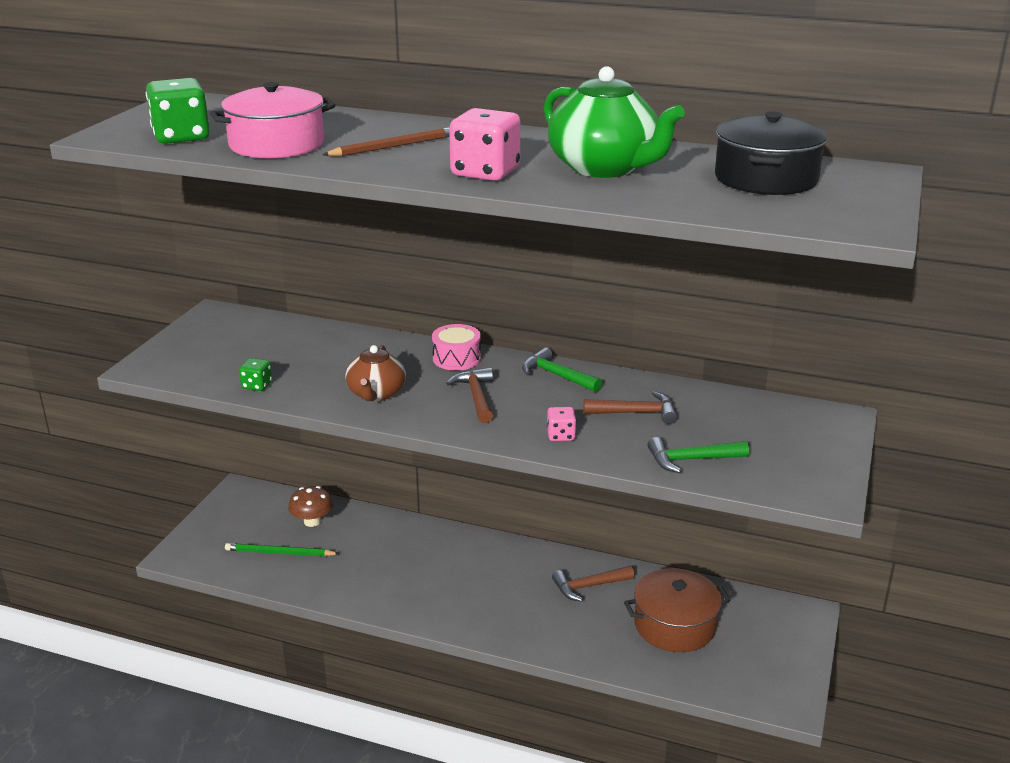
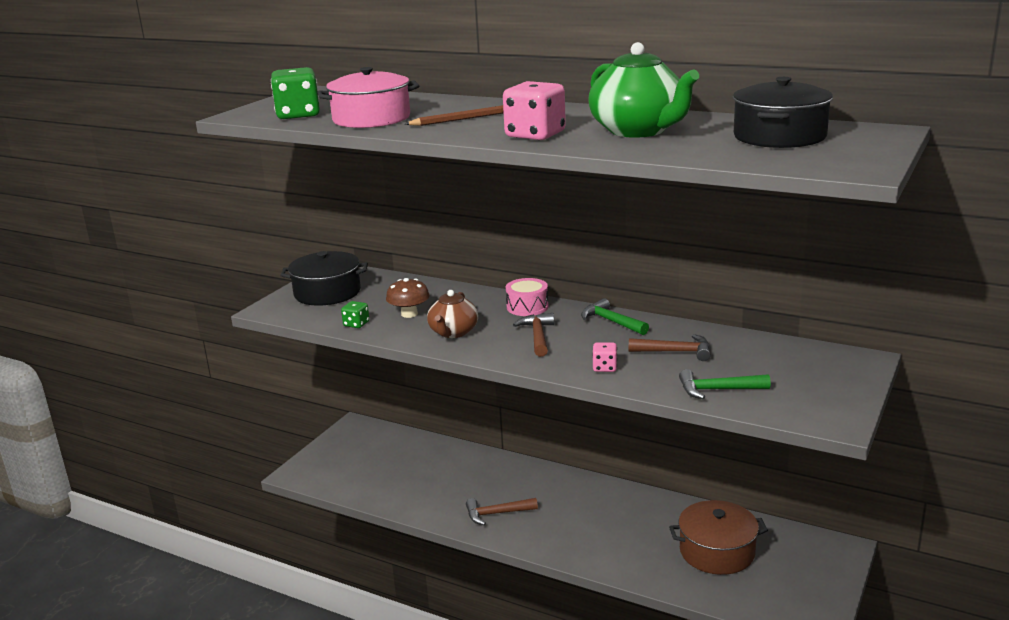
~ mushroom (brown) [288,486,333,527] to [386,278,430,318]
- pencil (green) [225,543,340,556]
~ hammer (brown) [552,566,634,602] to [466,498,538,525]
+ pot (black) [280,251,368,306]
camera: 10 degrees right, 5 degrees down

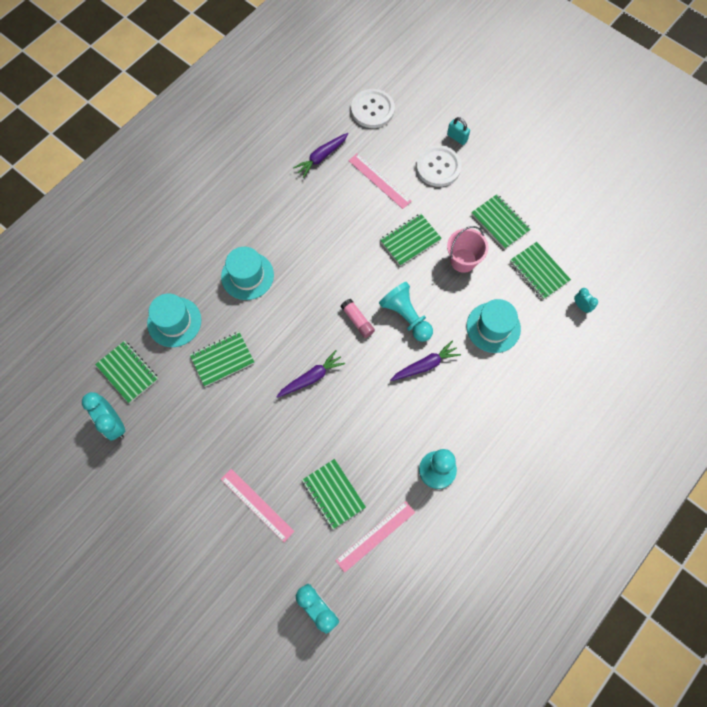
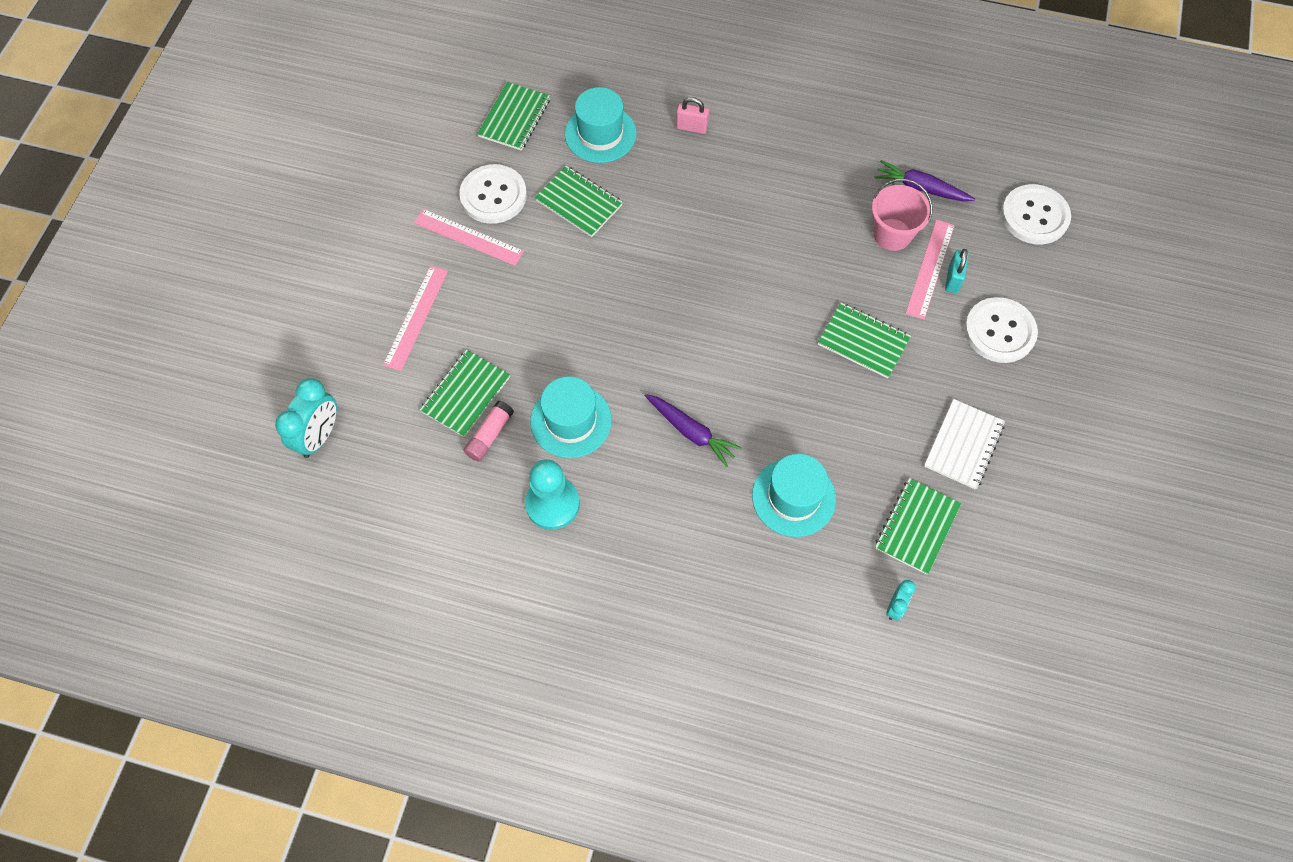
~ padlock (turquoise) [447,117,470,145] to [945,249,969,293]
~ notebook (green) [471,194,531,249] to notebook (white) [924,399,1005,489]
~ bucket (pink) [447,226,488,273] to [872,179,932,251]
~ hat (turquoise) [221,247,274,300] to [530,376,612,458]
- pawn (turquoise) [379,282,433,342]
~ glue stick (pink) [341,299,375,338] to [463,400,514,462]
- carrot (purple) [276,350,345,398]
- clock (turquoise) [82,392,125,441]
~ ruler (pink) [335,501,415,573] to [414,209,524,266]
+ padlock (pink) [676,97,709,134]
+ button (white) [459,164,527,224]
camera: 65 degrees right, 5 degrees down

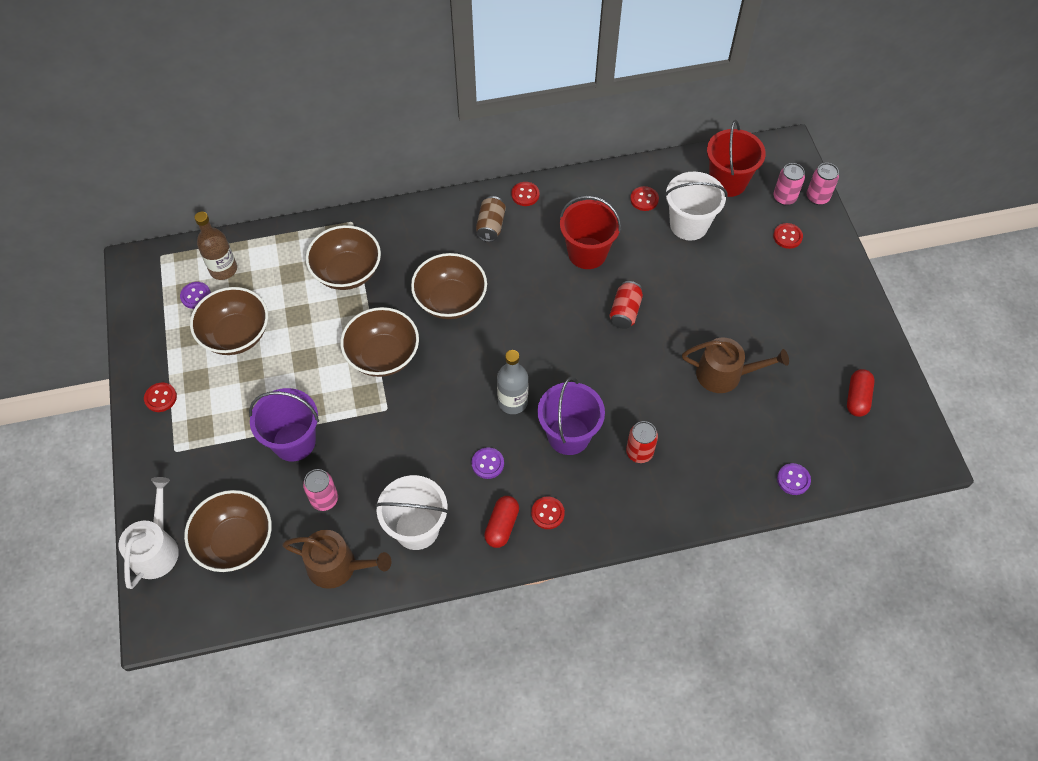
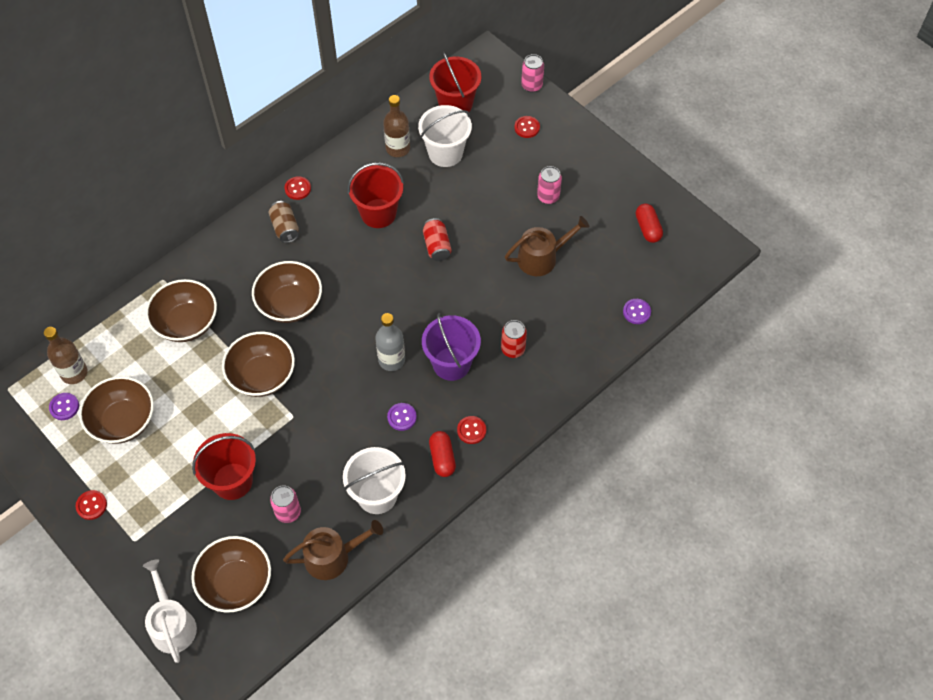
~ can (pink) [773,163,805,205] to [537,166,562,204]
~ button (red) [630,186,659,211] to bottle (brown) [383,95,410,157]
~ bucket (purple) [249,388,319,461] to bucket (red) [192,433,256,500]
camera: 30 degrees left, 0 degrees up

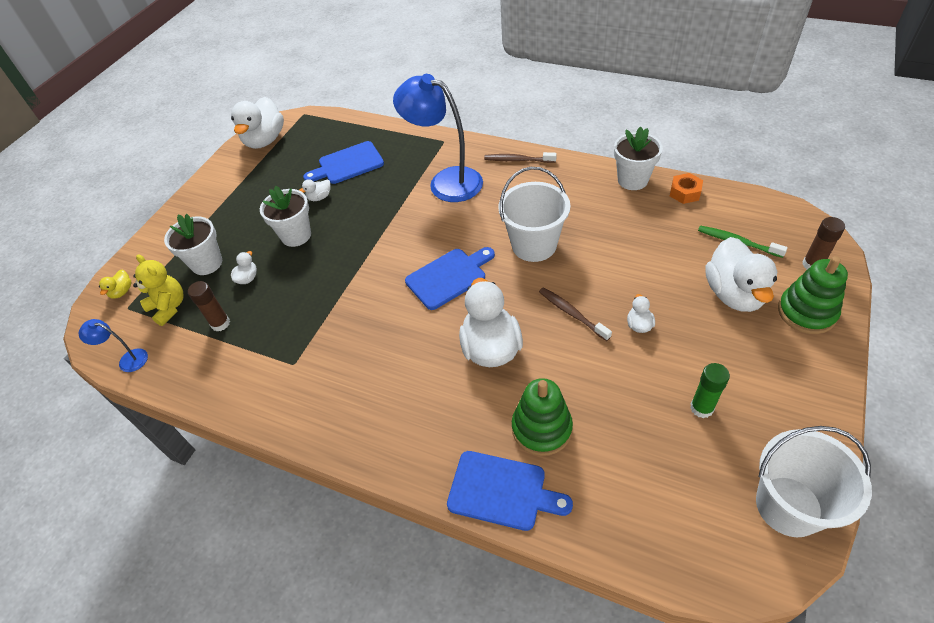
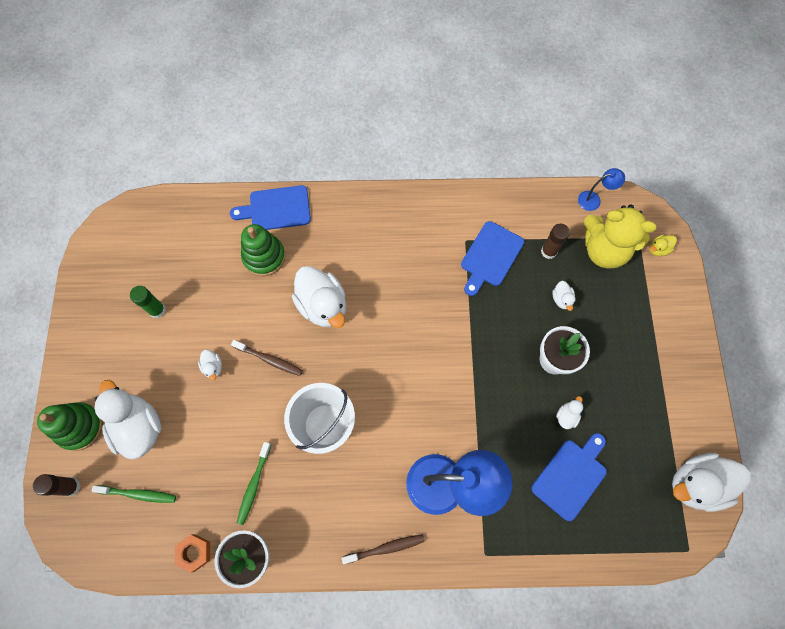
~ duck (white) [231,97,284,149] = [672,453,751,512] 90 degrees counterclockwise
- flower pot (white) [164,214,222,275]
~ cutting board (blue) [405,247,495,310] to [461,221,524,296]
~ teddy bear (yellow) [133,254,184,326] = [584,205,657,269] x1.54
~ duck (yellow) [99,270,132,299] = [649,235,677,256] 105 degrees counterclockwise
- bucket (white) [756,426,872,537]
+ toothbrush (green) [237,442,271,525]
camera: 150 degrees right, 20 degrees up

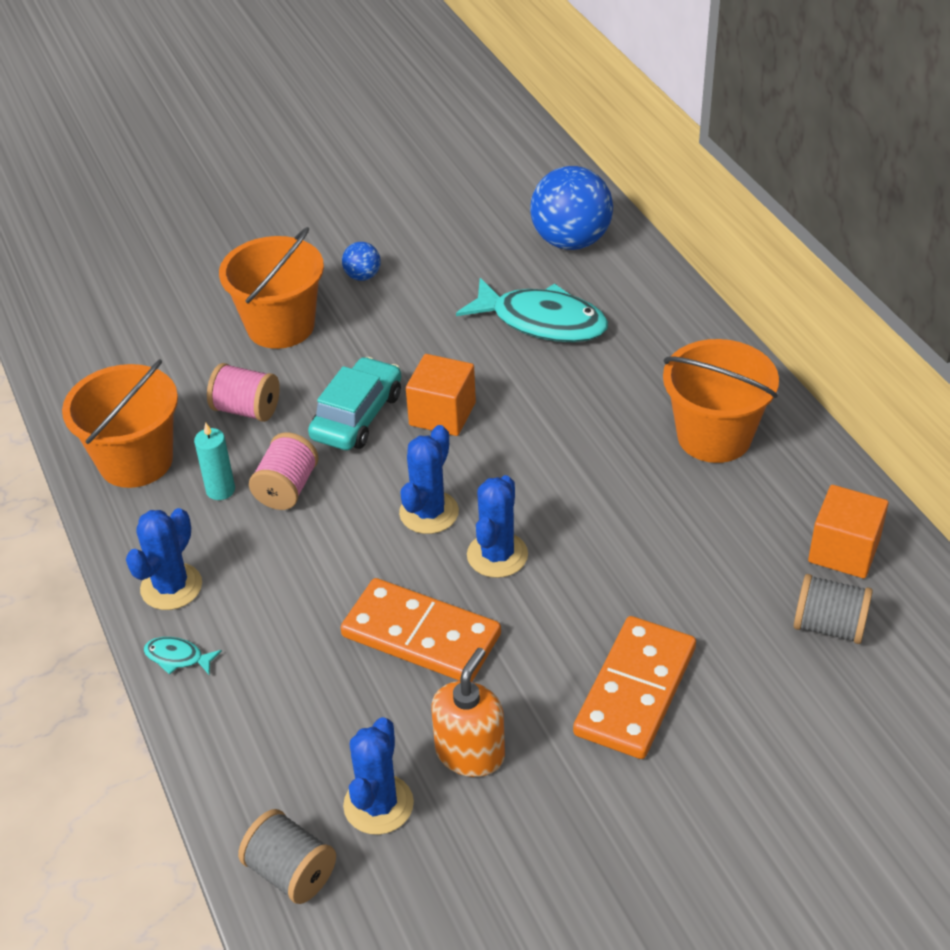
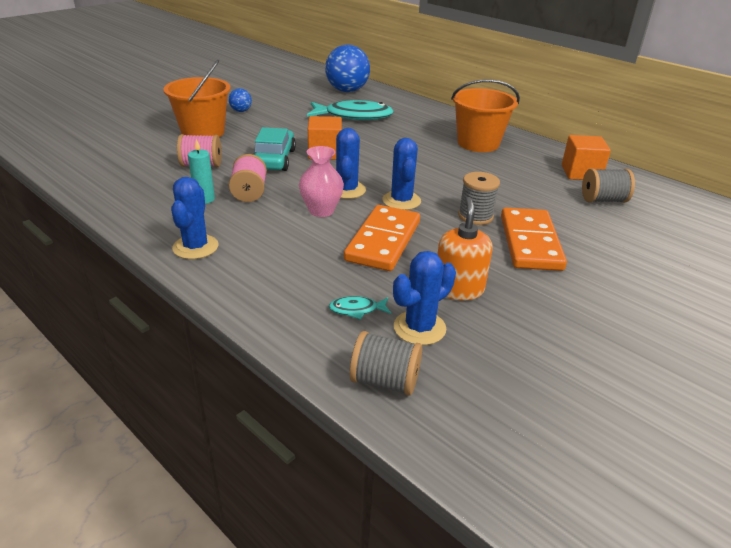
- bucket (orange) [62,359,178,488]
~ domino (orange) [341,578,501,682] = [344,205,420,271] 75 degrees counterclockwise
~ fish (turquoise) [144,637,222,675] to [329,296,391,320]
~ cactus (blue) [343,717,414,835] = [393,251,456,345] 60 degrees clockwise
+ vase (pink) [299,146,344,217]
+ spool (grey) [458,172,500,225]
camera: 25 degrees left, 10 degrees down

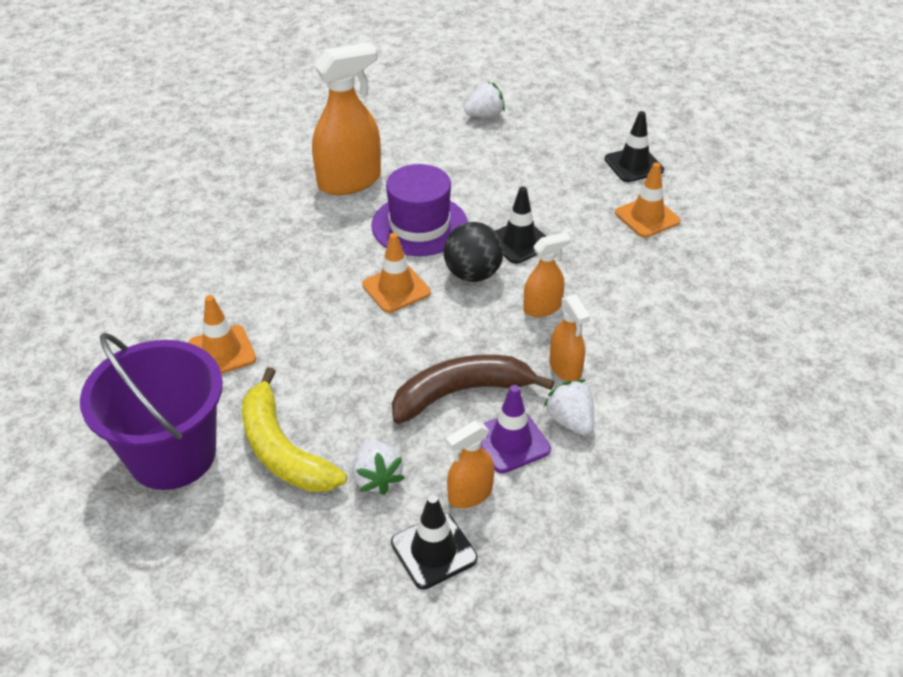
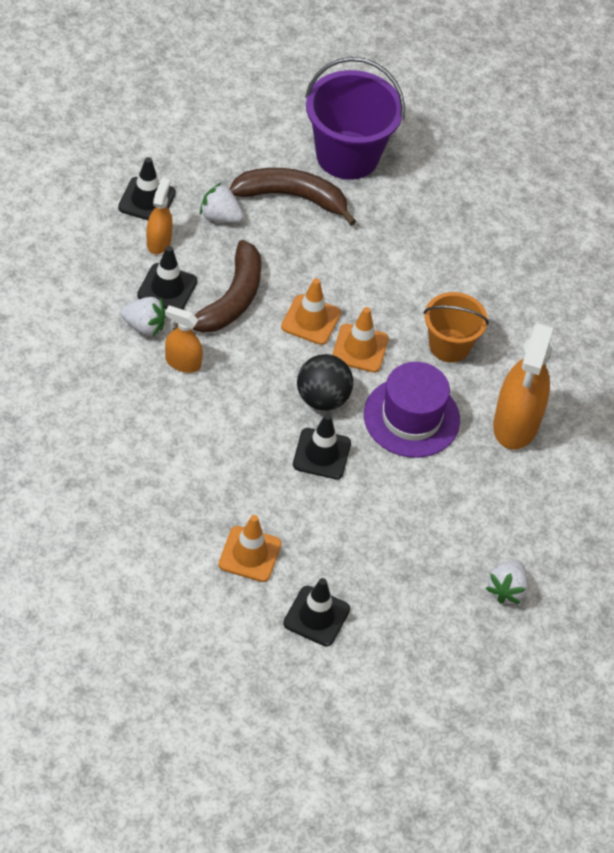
- spray bottle (orange) [523,232,570,317]
~ traffic cone (orange) [188,295,256,374] to [281,278,341,345]
~ banana (yellow) [242,367,347,492] to banana (brown) [229,168,356,226]
~ traffic cone (purple) [481,385,551,473] to traffic cone (black) [137,246,197,310]
+ bucket (orange) [424,292,489,363]
camera: 130 degrees right, 10 degrees up

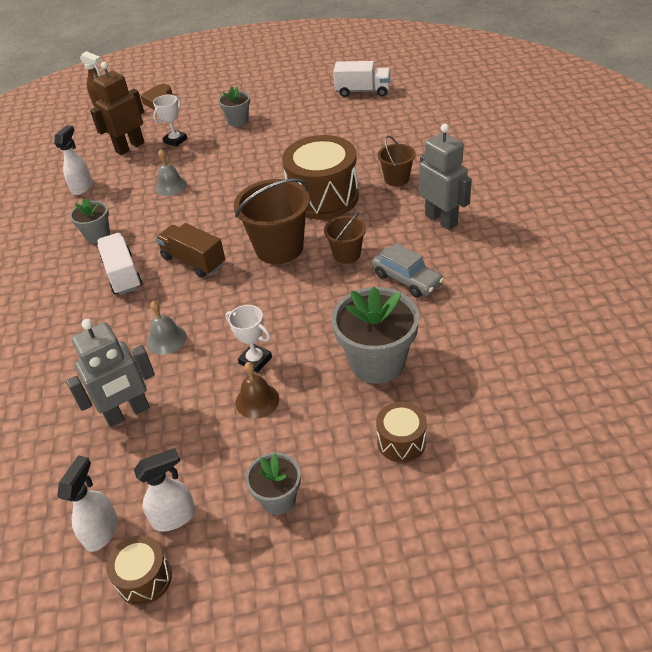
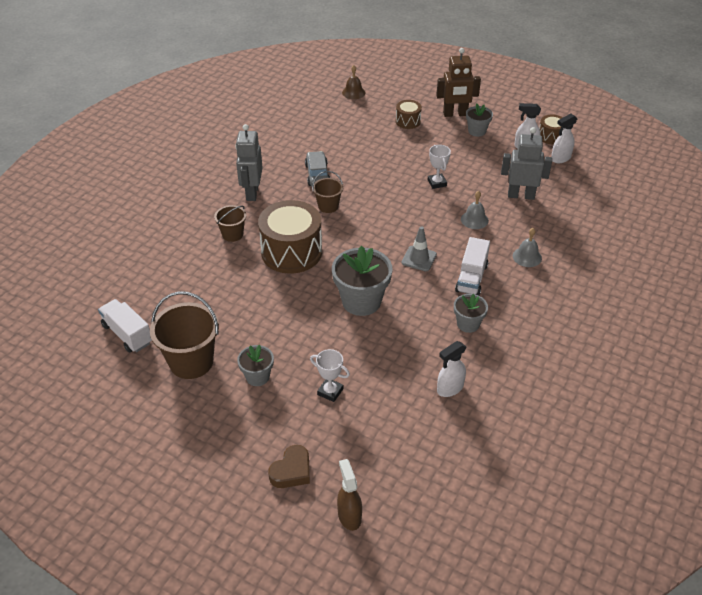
~ robot (brown) [90,62,145,155] to [436,48,481,117]
~ trophy (white) [153,95,187,147] = [310,349,350,402] 45 degrees clockwise
~ bell (grey) [155,149,187,196] to [513,228,542,267]
~ bucket (brown) [234,179,310,264] to [150,291,219,379]
~ truck (brown) [156,223,225,278] to traffic cone (grey) [402,226,437,271]
~ flower pot (grey) [331,287,419,384] to [332,246,393,316]
~ bell (brown) [236,362,279,419] to [342,65,365,99]
camera: 145 degrees left, 0 degrees up

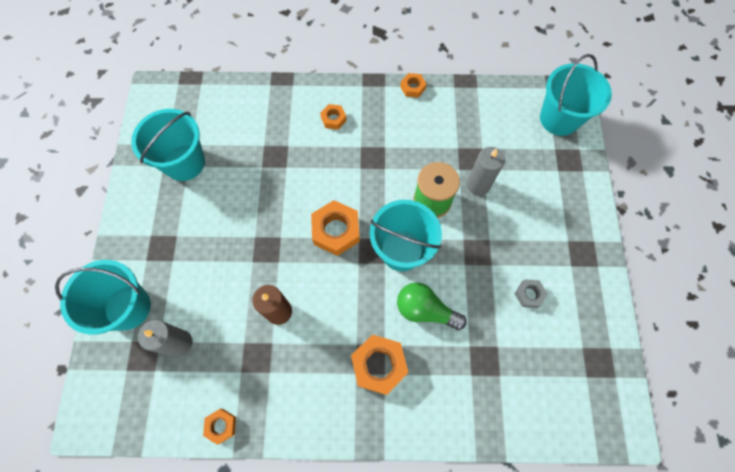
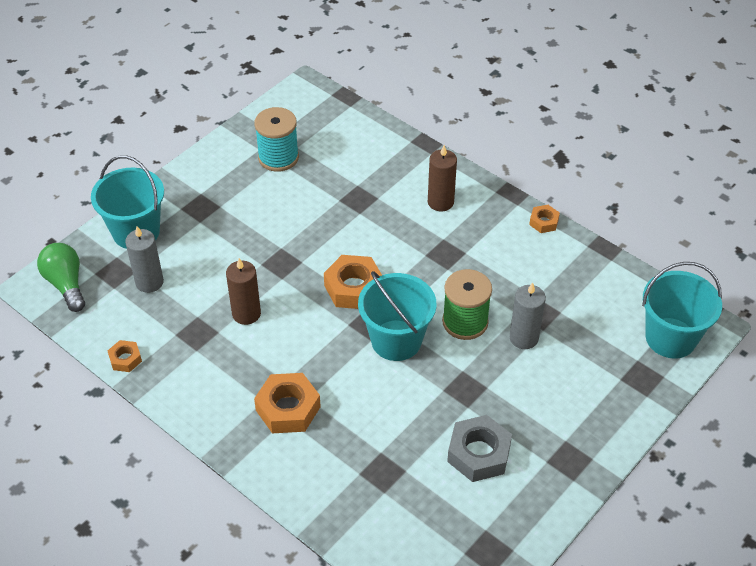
~ nut (orange) [320,104,347,130] to candle (brown) [428,145,457,211]
~ bucket (turquoise) [131,109,205,181] to spool (turquoise) [254,107,299,172]
~ nut (grey) [515,279,548,308] = [447,415,512,482] x1.85
~ light bulb (green) [397,282,467,330] to [37,243,85,312]
camera: 40 degrees right, 20 degrees down

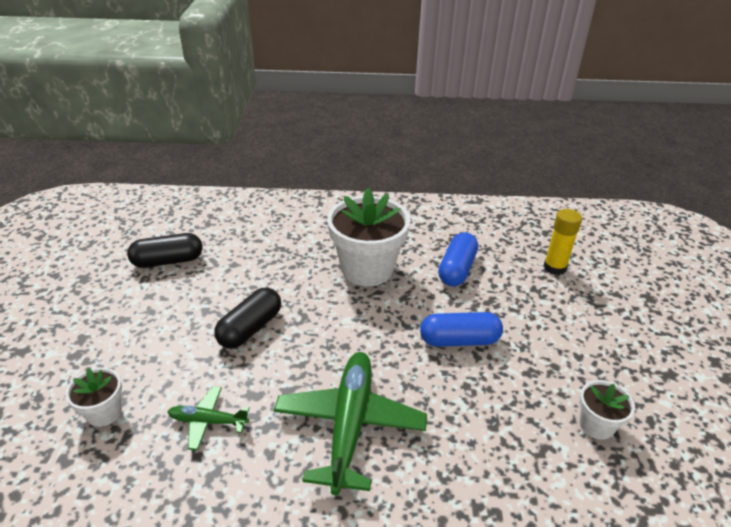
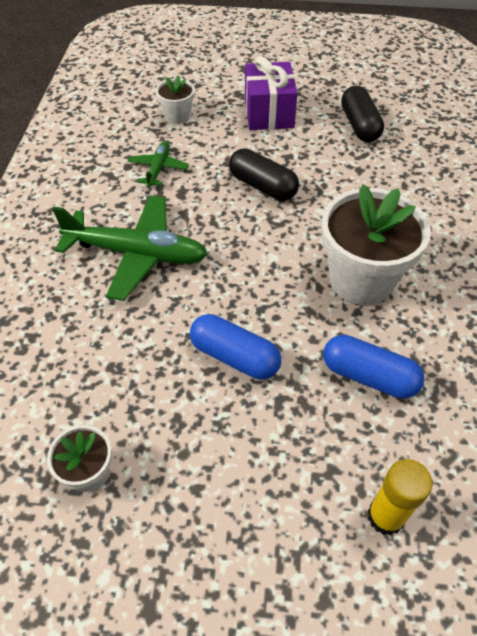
~ capsule (blue) [420,312,503,347] = [190,314,281,380] 60 degrees counterclockwise
+ gift (purple) [245,56,298,130]
camera: 95 degrees right, 15 degrees up

